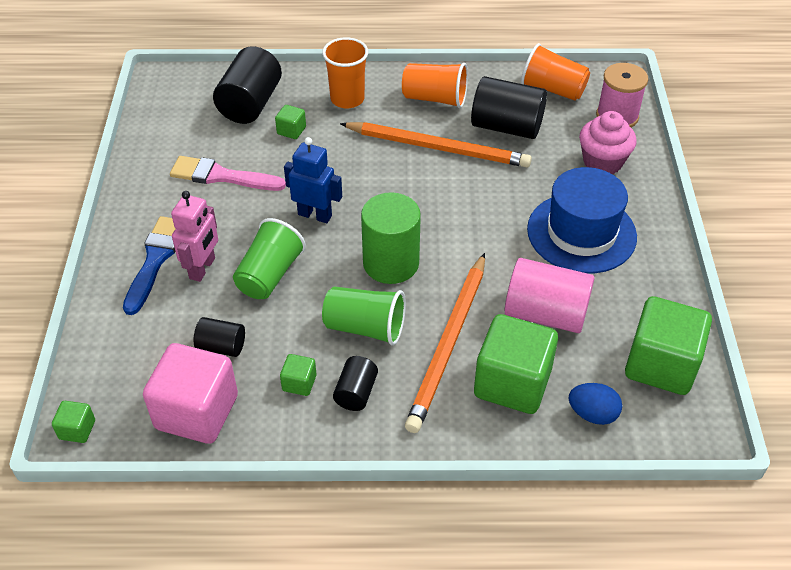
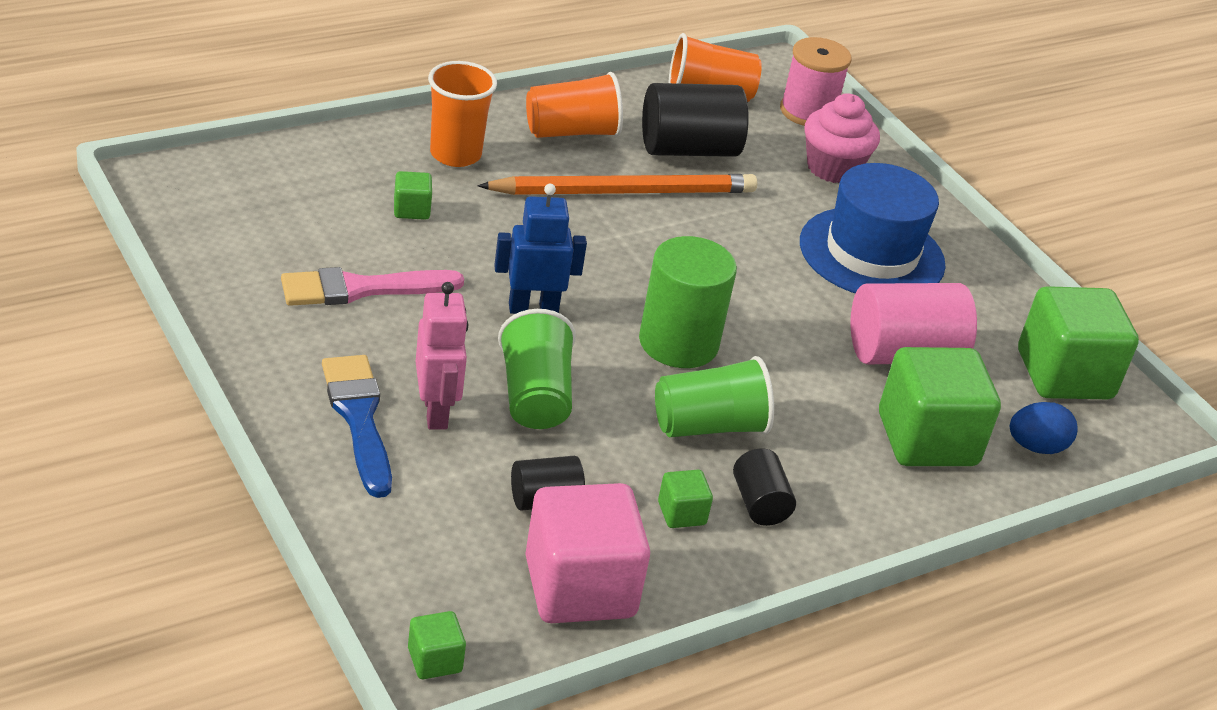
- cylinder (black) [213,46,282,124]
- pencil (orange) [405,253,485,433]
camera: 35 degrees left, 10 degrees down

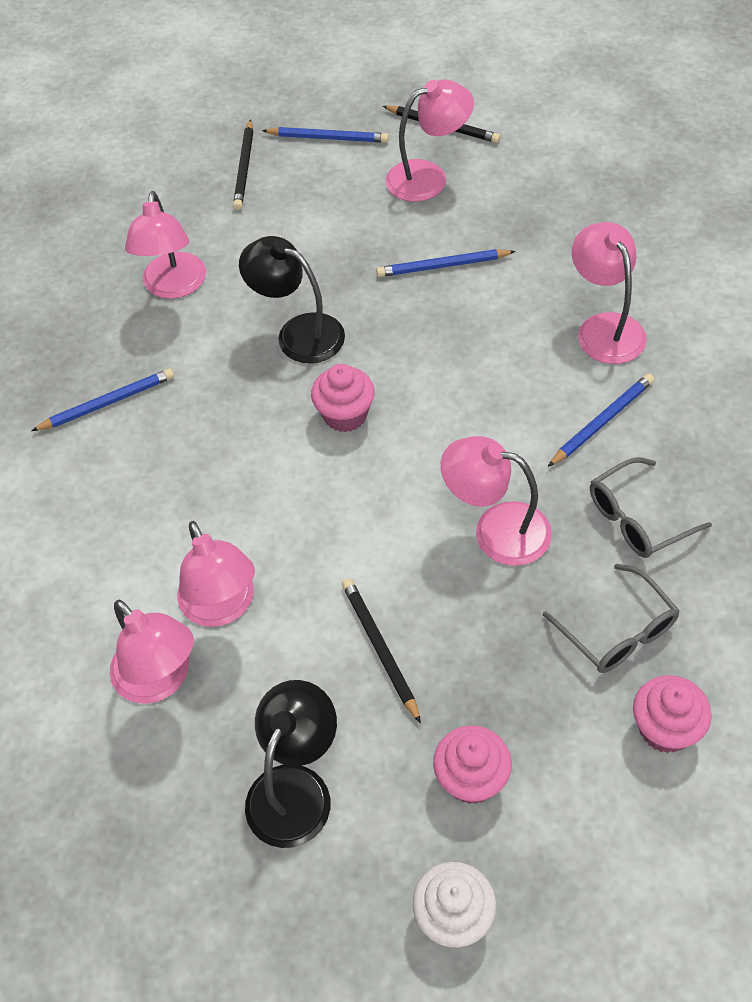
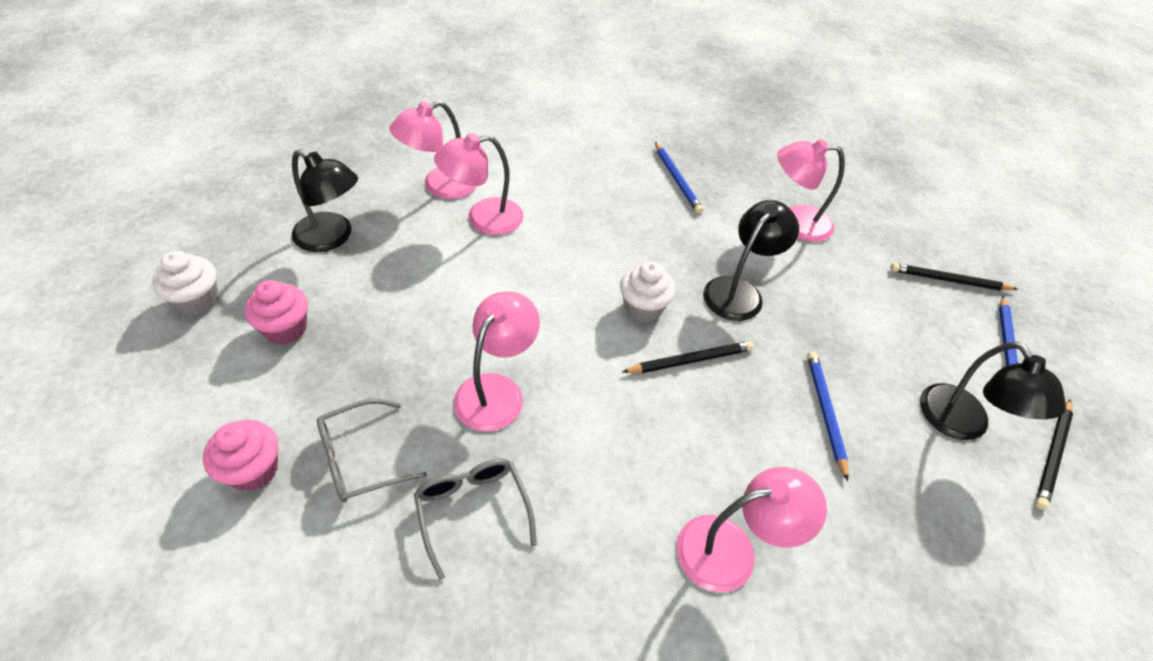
~ lamp (pink) [386,80,474,202] to lamp (black) [920,342,1066,440]
~ cupcake (pink) [311,364,375,432] to cupcake (white) [620,261,676,323]
- pencil (blue) [548,374,654,467]
~ pencil (black) [342,578,421,724] to [622,341,754,373]
camera: 90 degrees right, 5 degrees down

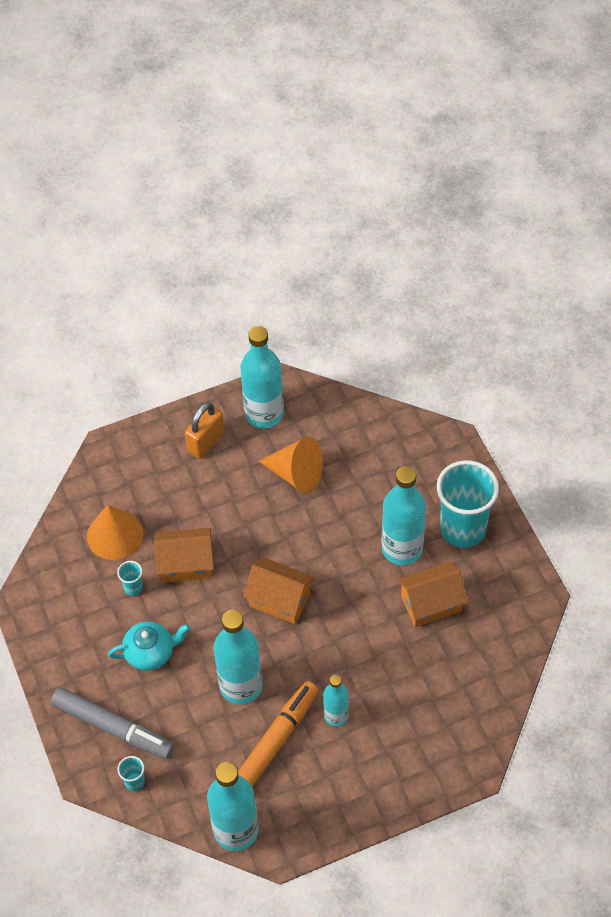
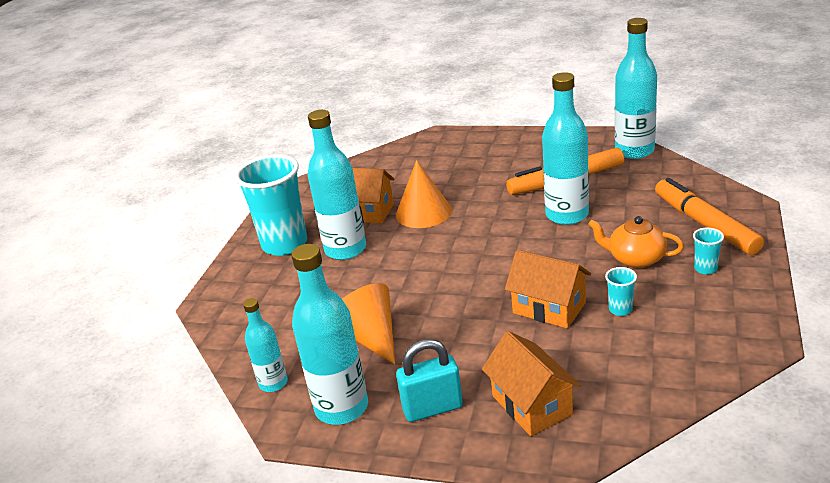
~ padlock (orange) [185,402,225,459] to padlock (turquoise) [396,339,463,422]
~ cone (orange) [87,505,143,560] to [396,160,452,228]
~ house (orange) [243,558,315,624] to [482,331,581,436]
~ teapot (turquoise) [108,621,190,671] to teapot (orange) [588,216,684,268]
~ bottle (turquoise) [323,675,349,726] to [243,298,288,392]
~ marker (grey) [51,687,174,759] to marker (orange) [655,178,764,255]
~ cup (turquoise) [117,756,145,791] to [693,228,724,275]
camera: 140 degrees left, 25 degrees down

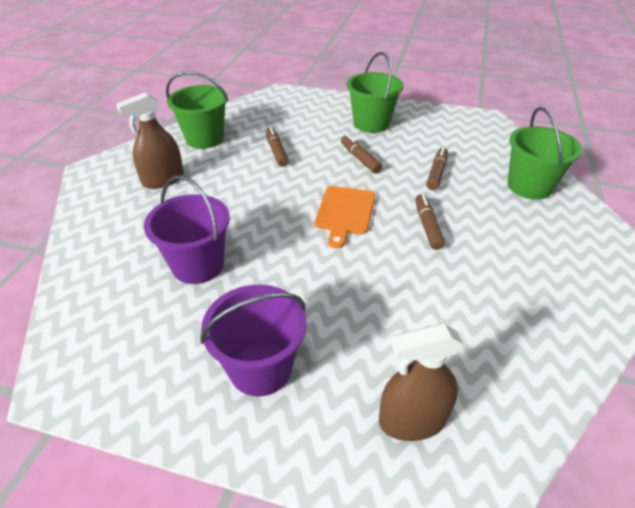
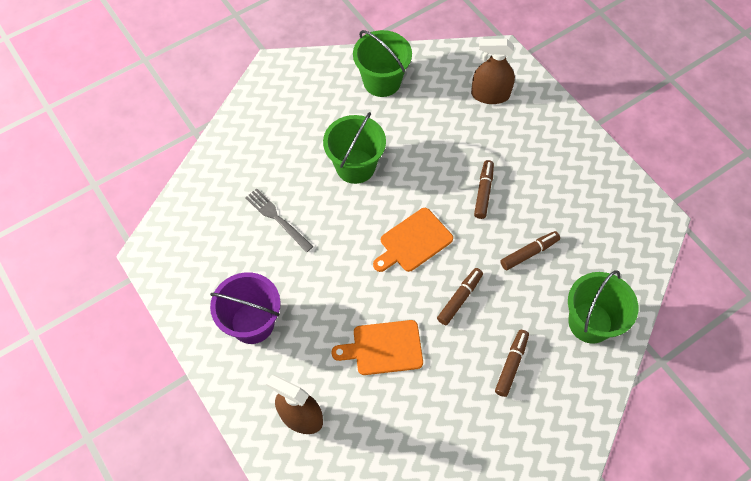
~ bucket (green) [347,52,404,133] to [323,112,386,184]
~ spray bottle (brown) [116,93,184,189] to [471,39,515,104]
~ marker (brown) [266,127,289,167] to [495,330,529,397]
~ bucket (purple) [144,175,230,284] to fork (grey) [245,189,314,252]
+ cutting board (orange) [331,320,423,375]
camera: 40 degrees right, 20 degrees up

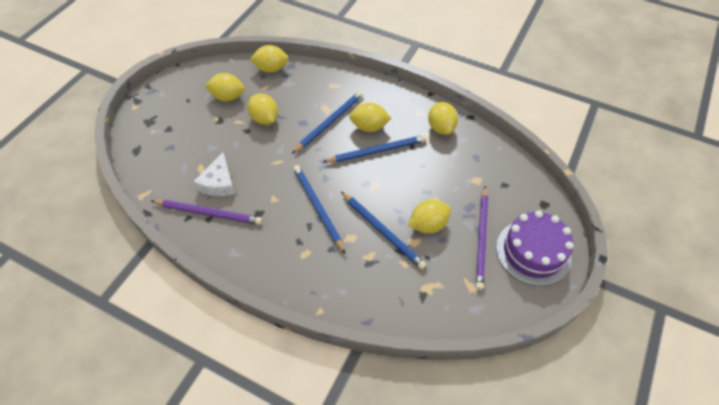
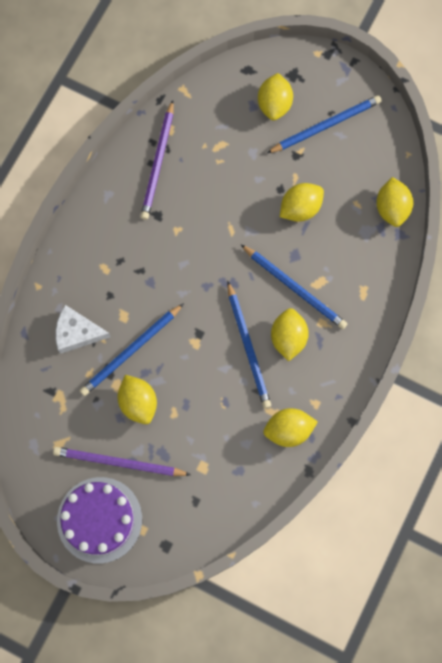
~ lemon (yellow) [205,73,245,101] to [258,73,293,120]
~ cheese (white) [193,153,235,196] to [56,305,111,354]
~ pencil (blue) [293,165,345,254] to [267,95,382,153]
camera: 90 degrees right, 20 degrees up

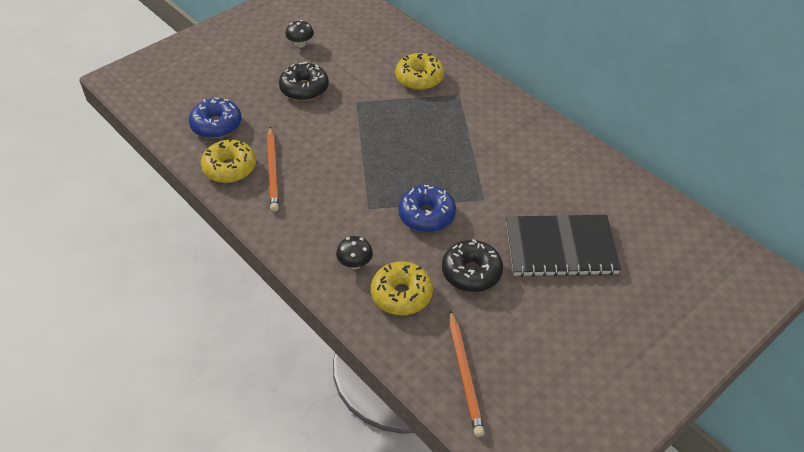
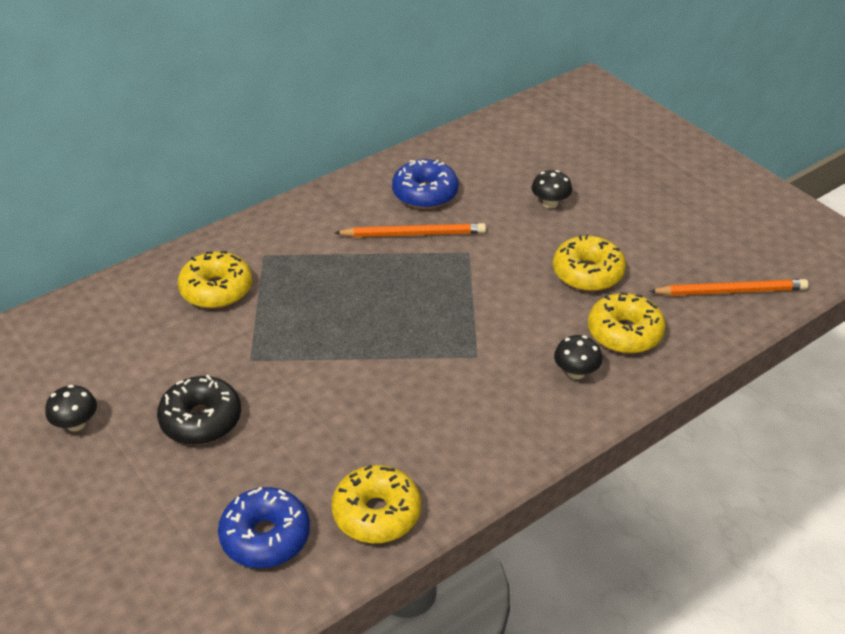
~ pencil (orange) [267,126,279,212] to [335,223,486,237]
~ donut (blue) [398,185,456,232] to [392,159,459,209]
~ notebook (black) [506,215,621,277] to mushroom (black) [532,170,572,208]
~ donut (black) [442,239,503,292] to donut (yellow) [553,234,626,291]
camera: 85 degrees left, 5 degrees down

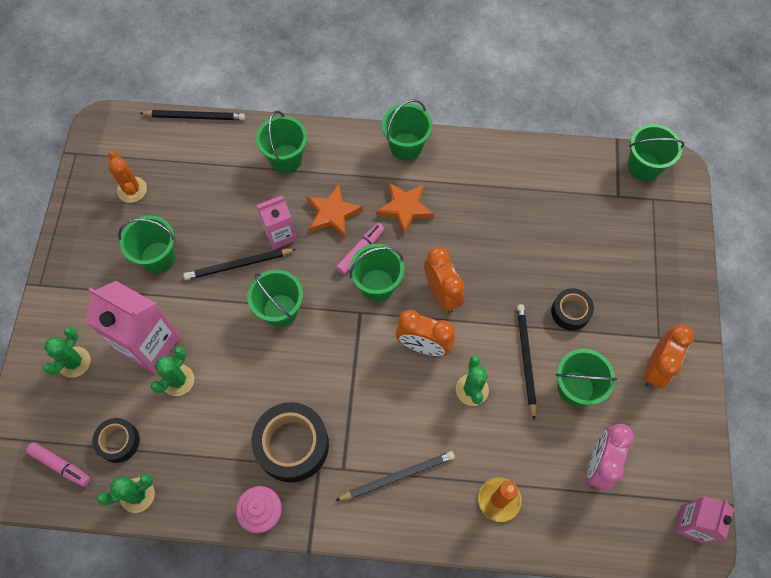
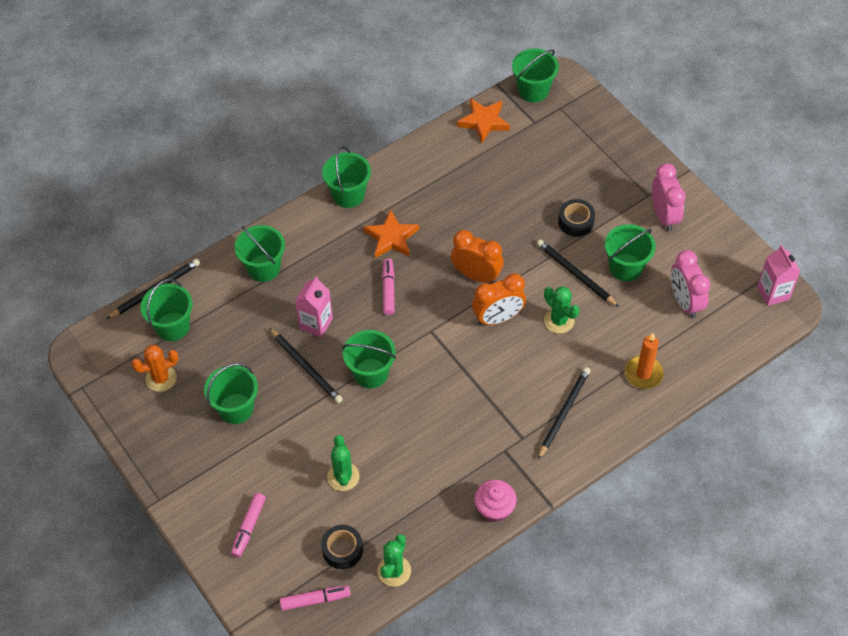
~ cactus (orange) [108,150,147,203] = [131,345,179,392] 45 degrees counterclockwise
~ star (orange) [306,184,363,238] to [457,98,510,143]
~ bucket (green) [350,244,404,301] to [141,279,193,341]
~ pencil (black) [183,249,296,280] = [269,328,343,403] 75 degrees counterclockwise
- carton (pink) [85,281,180,374]
~ clock (orange) [643,324,694,388] to clock (pink) [652,163,686,231]
~ cactus (green) [43,327,90,378] to marker (pink) [231,493,266,558]
- tape (black) [252,402,329,482]
camera: 40 degrees left, 10 degrees down

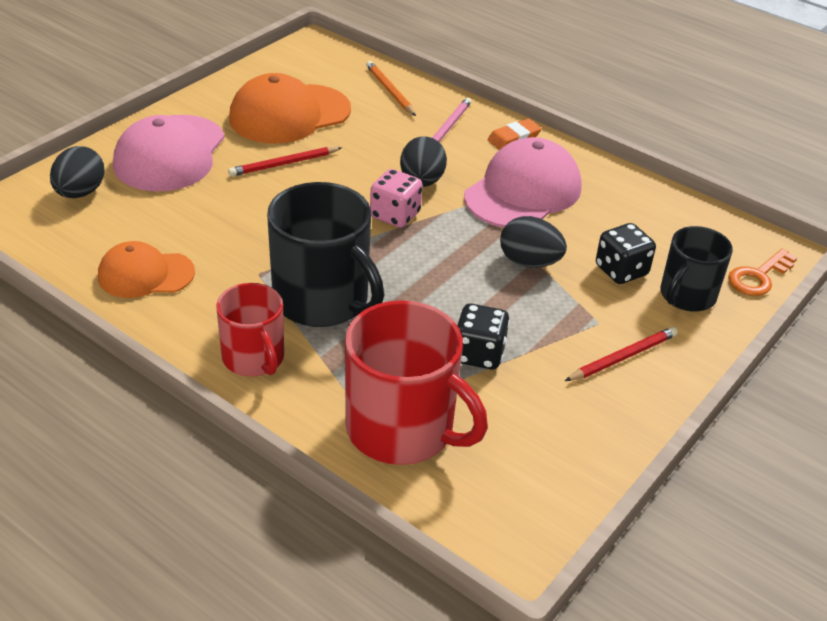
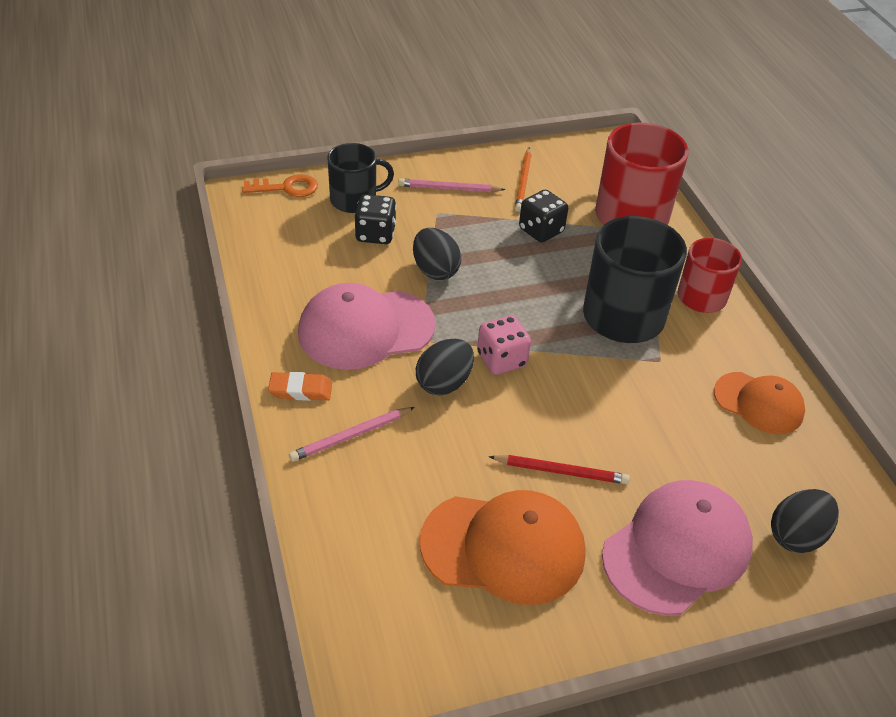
~ pencil (orange) [366,61,416,116] to [515,147,532,212]
~ pencil (red) [565,327,678,381] to pencil (pink) [398,179,506,192]
camera: 145 degrees left, 5 degrees up

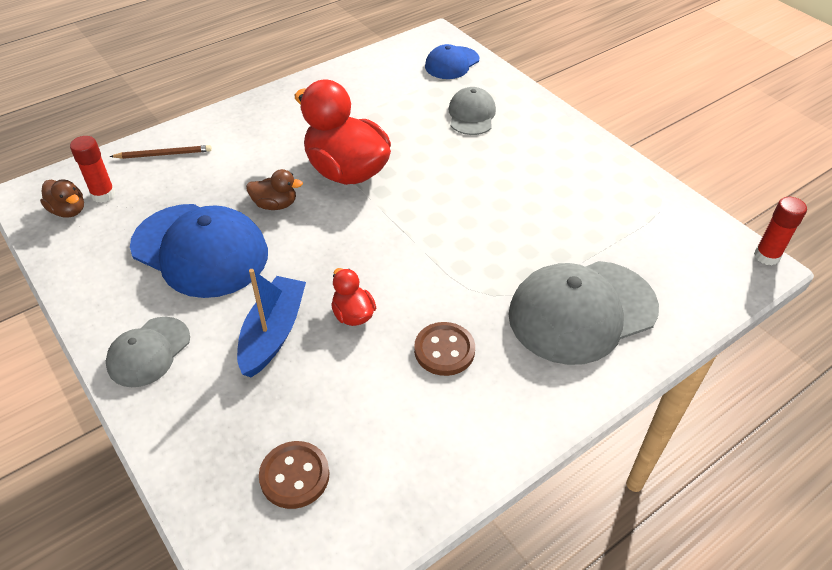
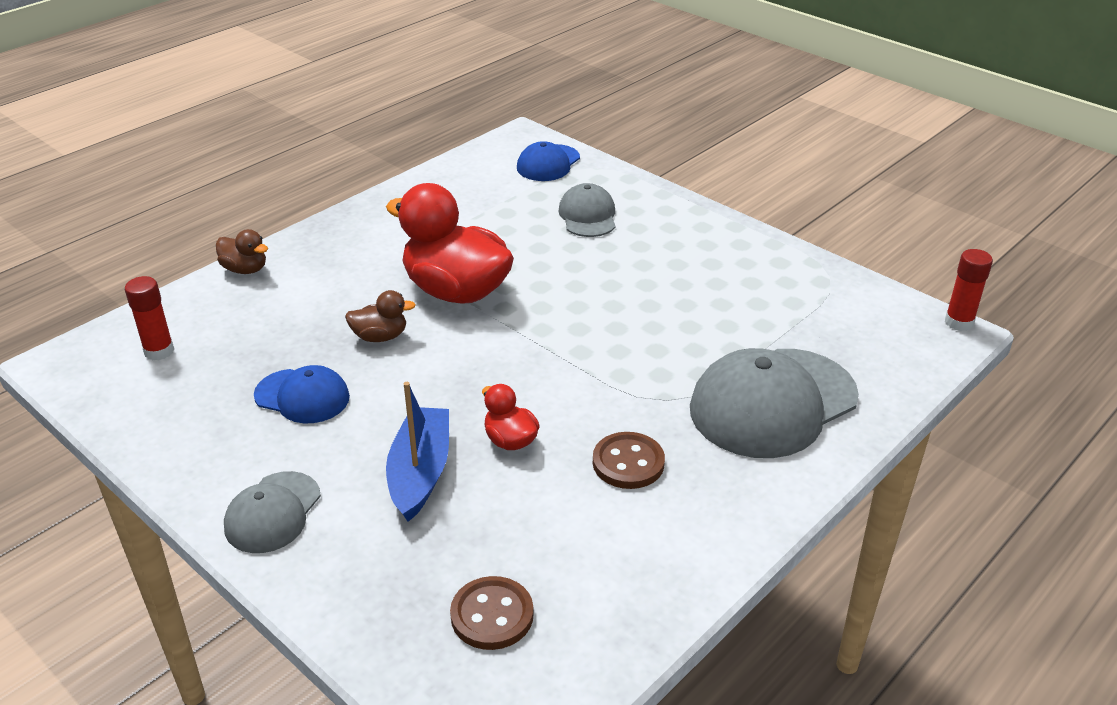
- pencil (brown) [110,145,212,159]
~ duck (brown) [40,179,84,218] to [216,229,268,274]
~ cap (blue) [130,204,268,298] = [254,365,350,423] x0.54
camera: 10 degrees left, 10 degrees down

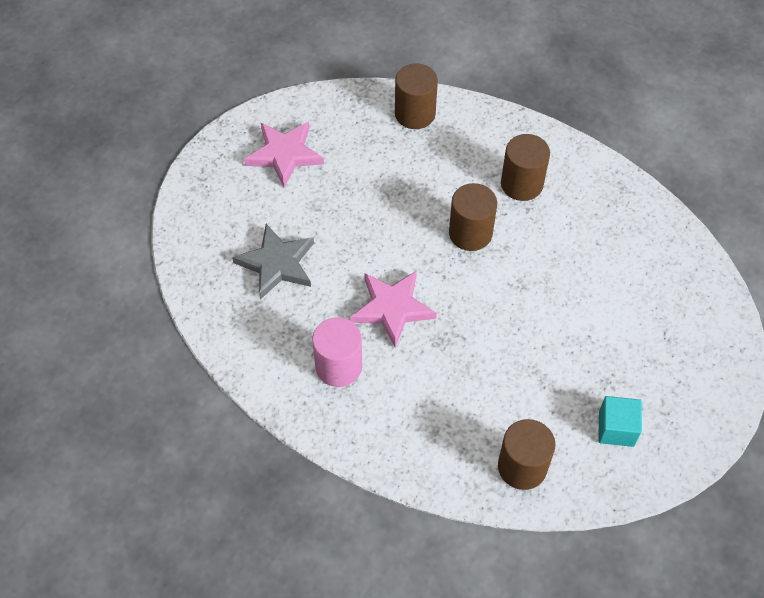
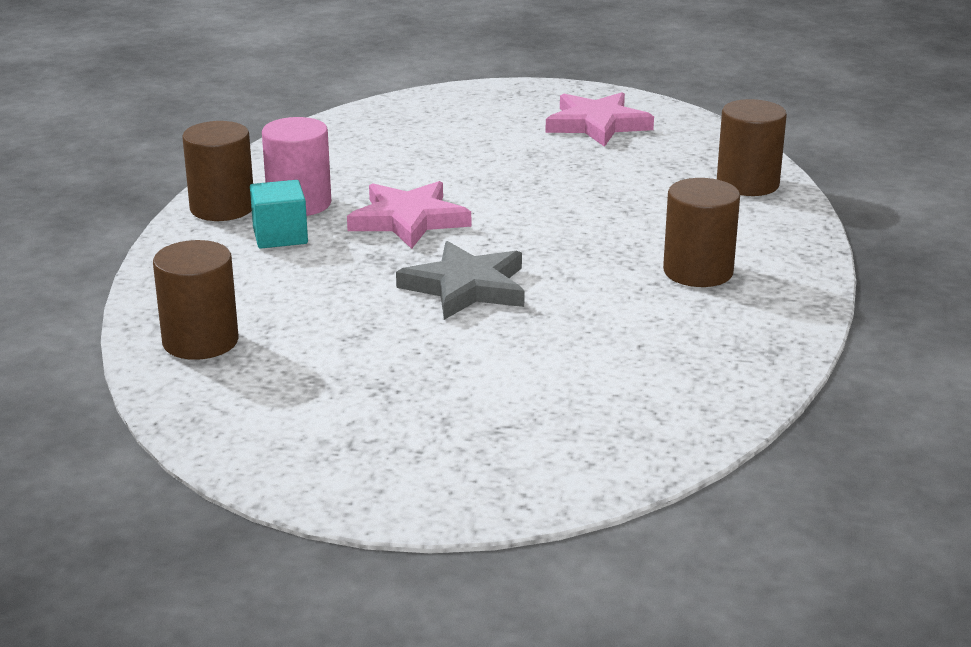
~ cylinder (brown) [449,183,497,251] to [182,121,253,221]
~ star (grey) [232,224,314,299] to [396,241,525,320]
~ cube (turquoise) [598,396,642,447] to [250,180,308,249]
camera: 70 degrees right, 30 degrees down

